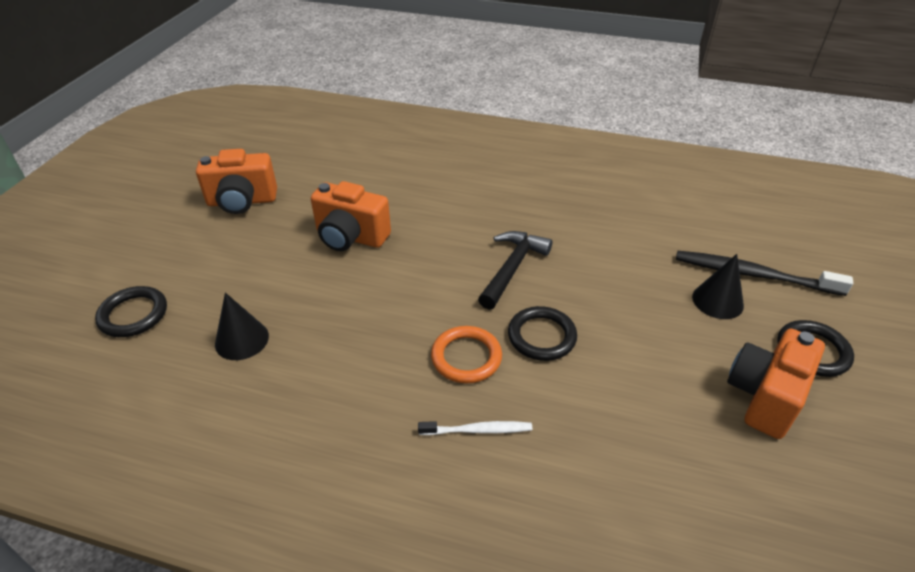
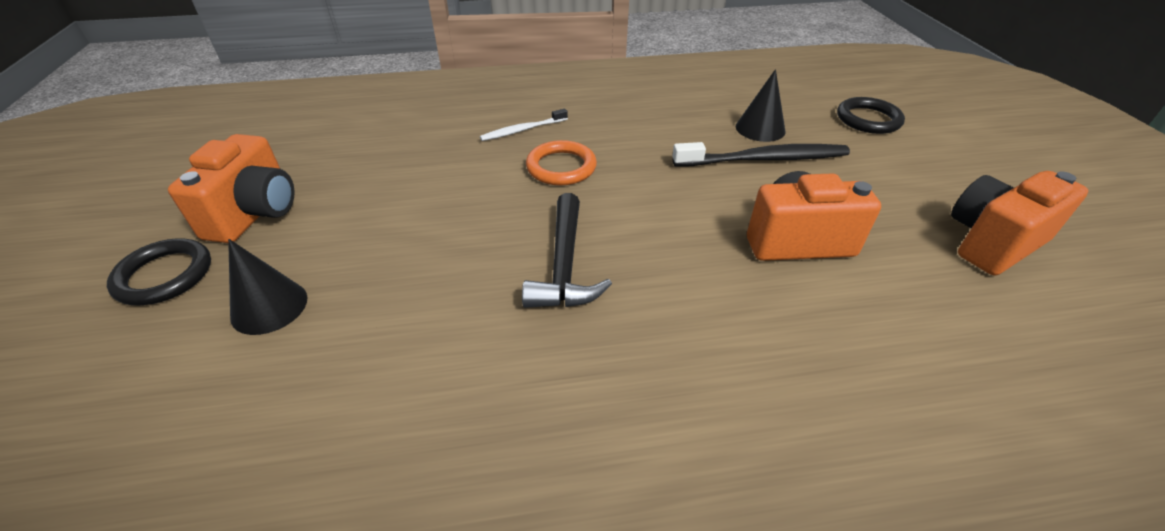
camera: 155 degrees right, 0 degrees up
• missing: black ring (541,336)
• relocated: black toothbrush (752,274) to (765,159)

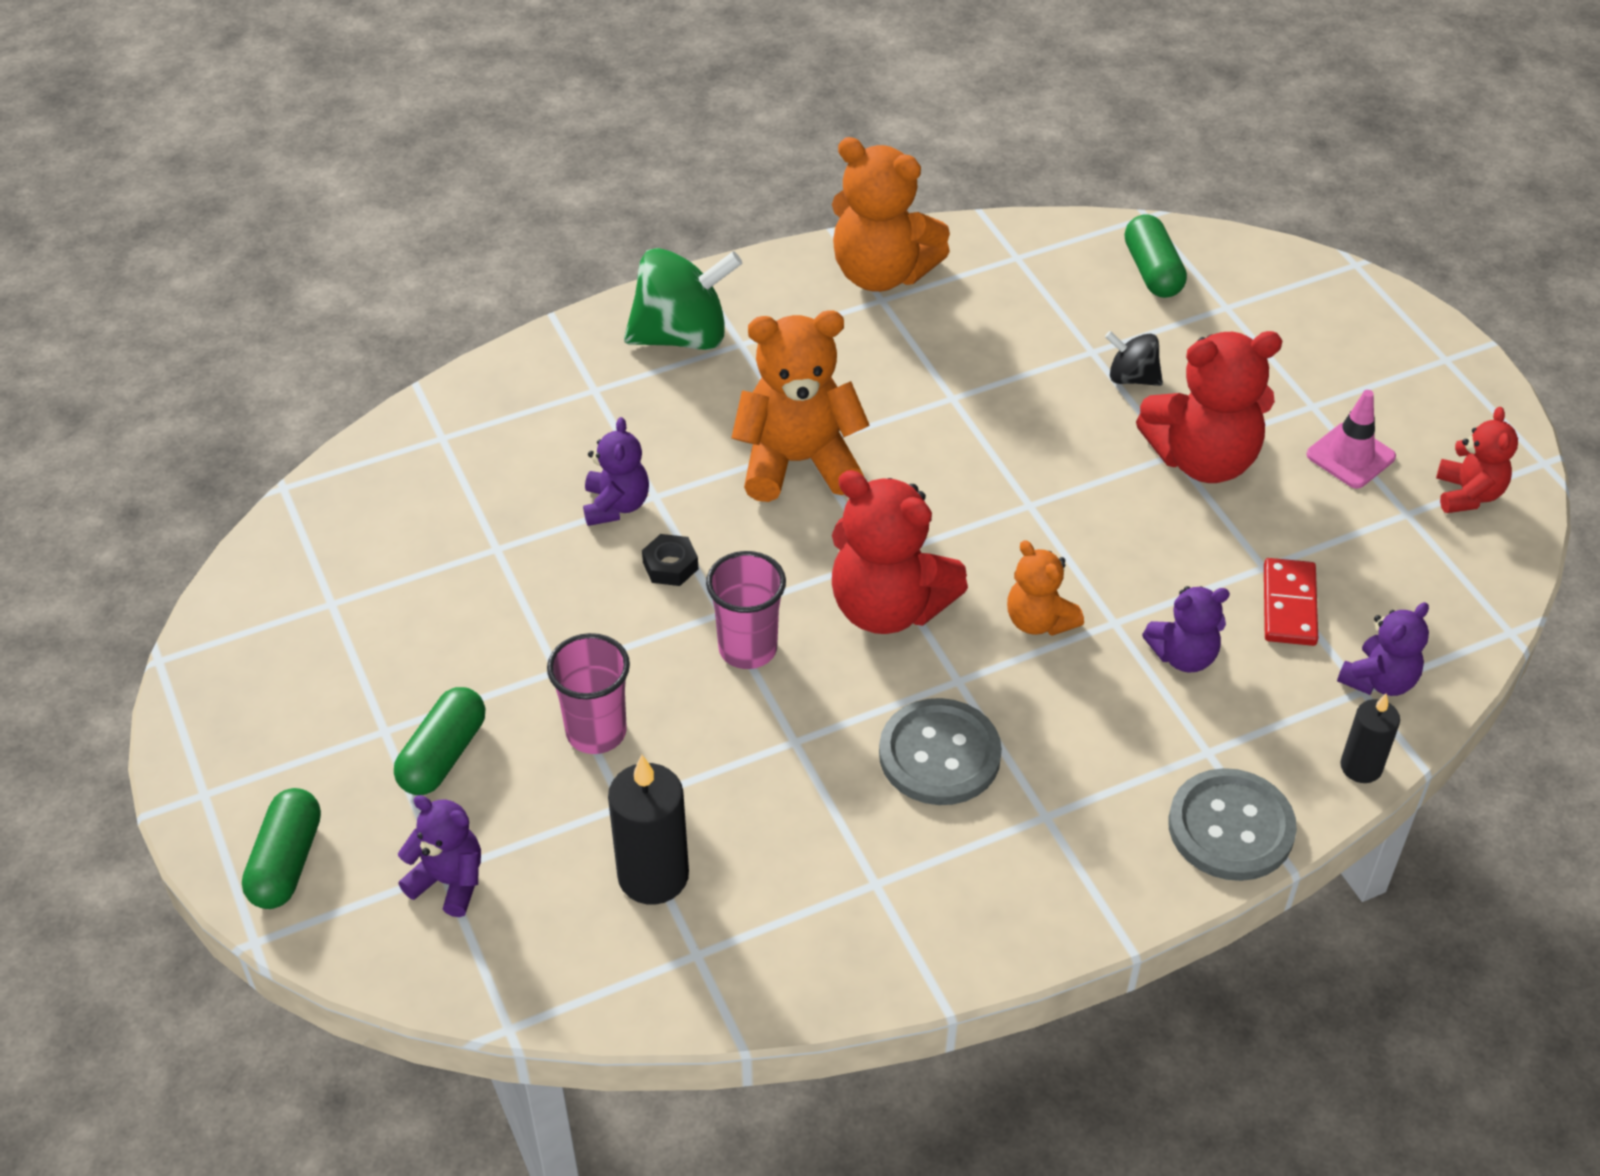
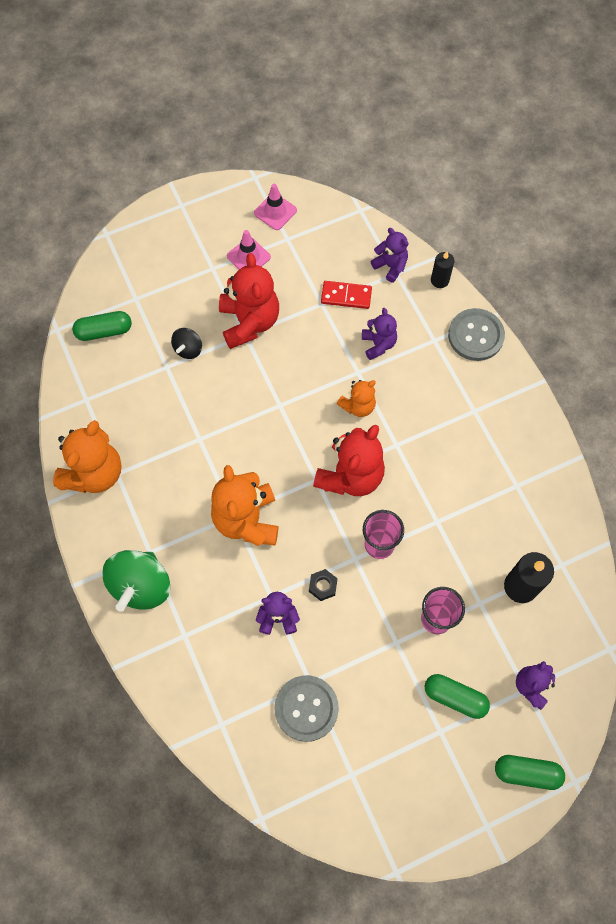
camera: 90 degrees left, 20 degrees up
• relocated: grey button (939,755) to (306,708)
• exchanged: red teddy bear (1468,494) to pink traffic cone (275,212)
• spun: green spinning top (682,336) = (141,586) 150 degrees counterclockwise

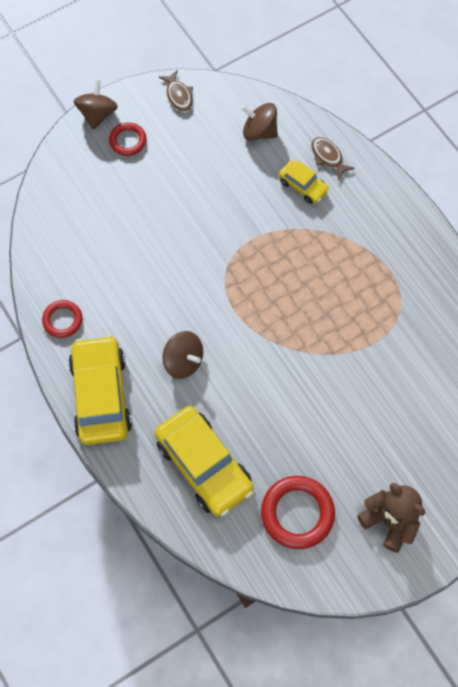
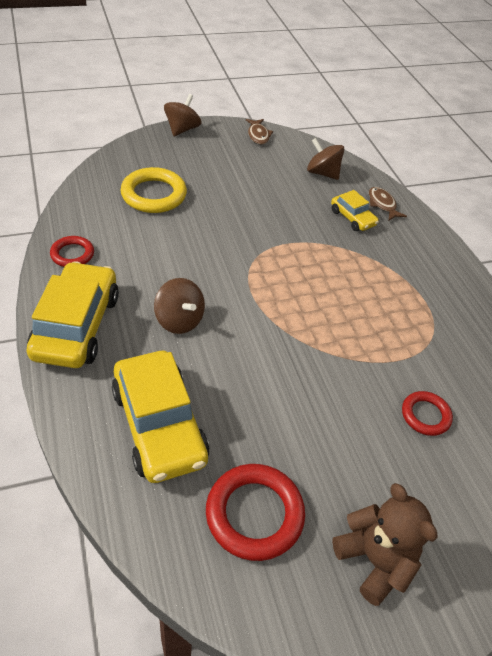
camera: 10 degrees right, 20 degrees down
• appeared: yellow ring (154,195)
• relocated: red ring (128,141) to (425,415)

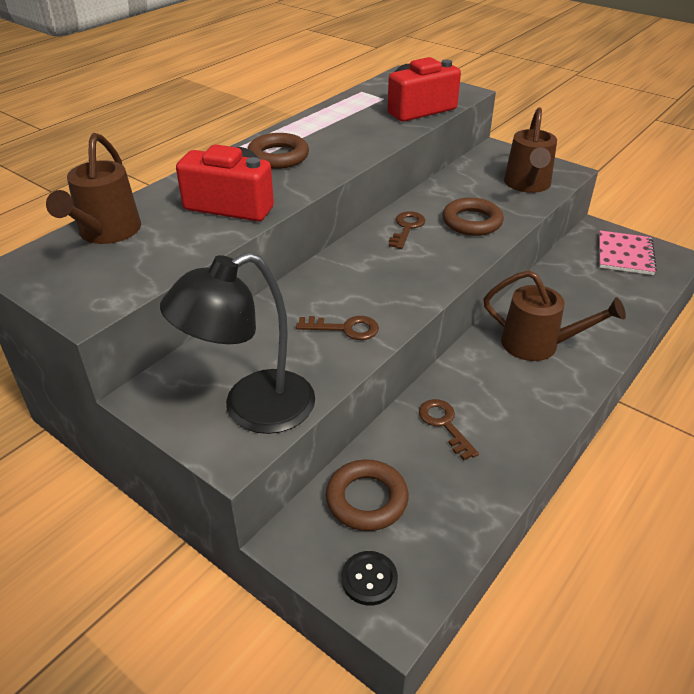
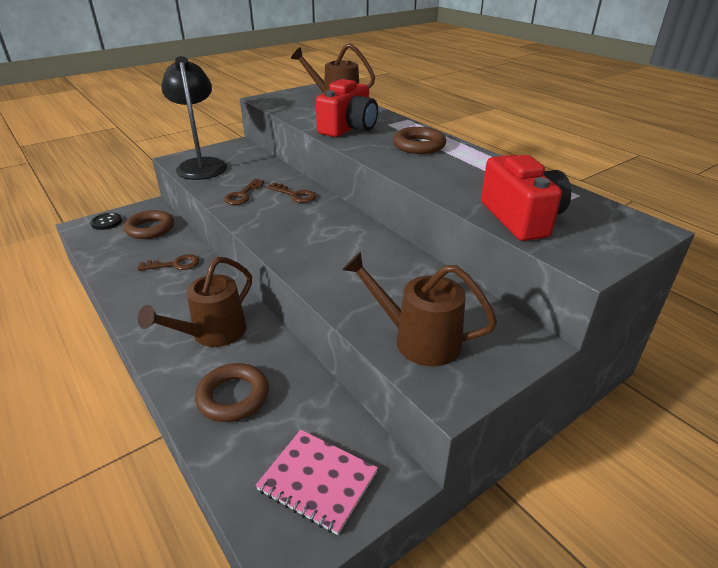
camera: 105 degrees right, 5 degrees down
• relocated: brown key (407,228) to (295,195)
• relocated: brown ring (472,222) to (233,396)

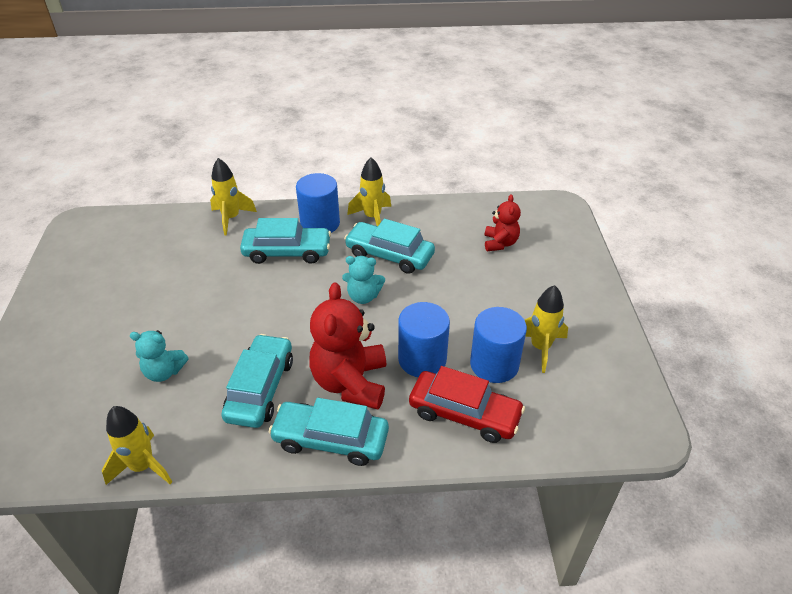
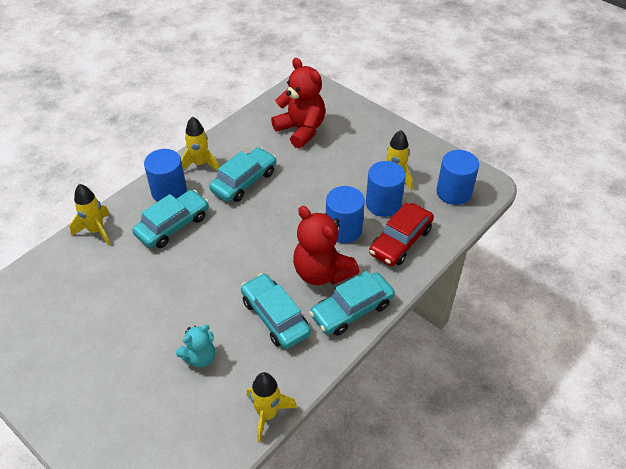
camera: 45 degrees left, 5 degrees up
• missing: turquoise teddy bear (363,296)
• appeared: blue cylinder (453,192)
• spun: turquoise car (389,255) = (244,181) 150 degrees clockwise
• spun: red car (464,414) = (400,241) 150 degrees clockwise
• size: red teddy bear (500,243) = (301,130) x1.78

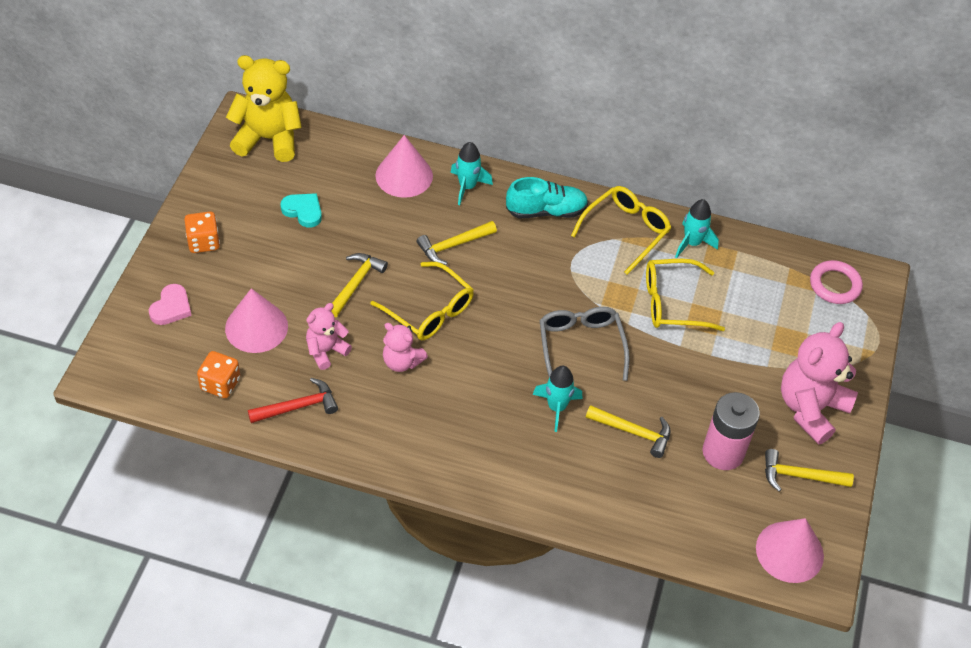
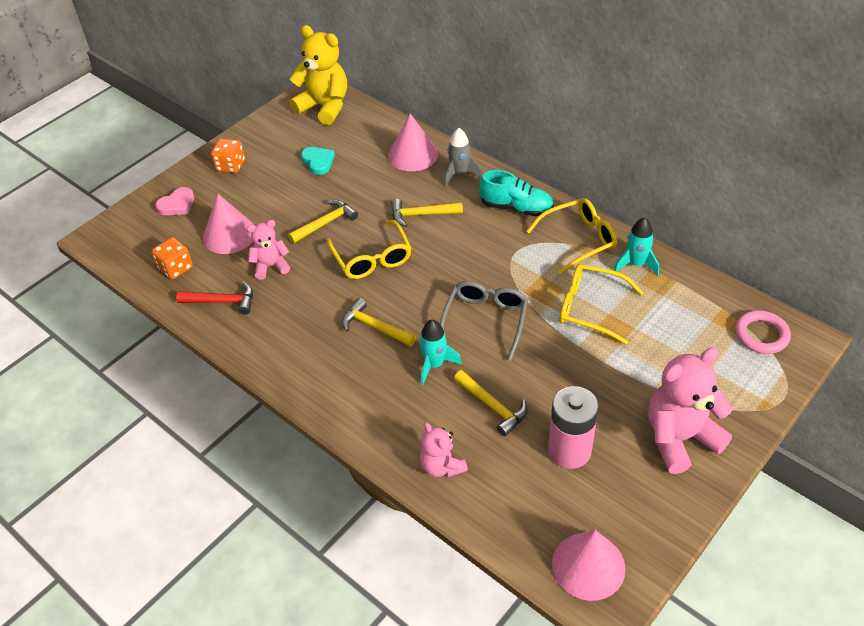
camera: 30 degrees right, 5 degrees down
• relocated: pink teddy bear (402,361) to (441,466)
• relocated: yellow hammer (800,476) to (375,327)
• colour: turquoise rocket (467,187) to grey rocket (459,174)

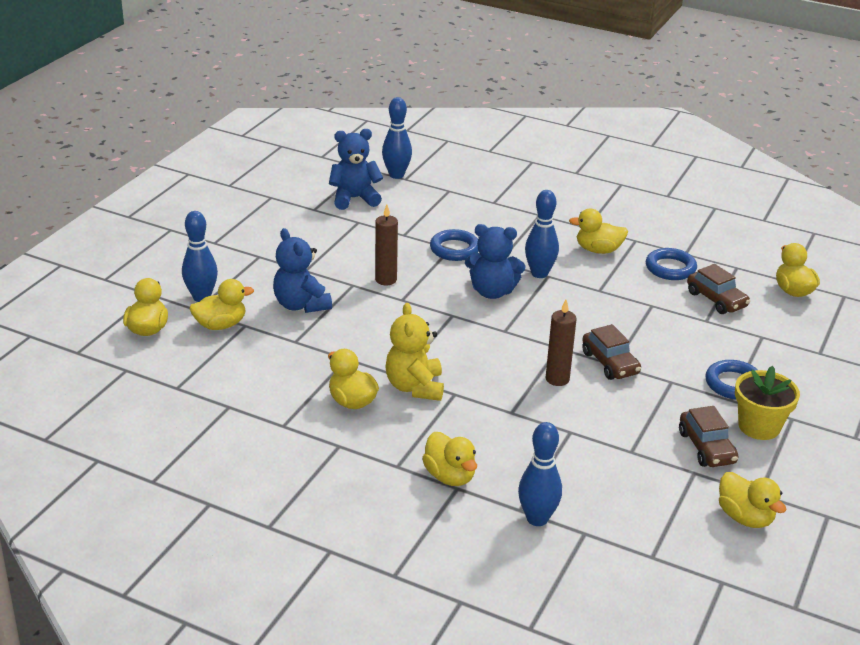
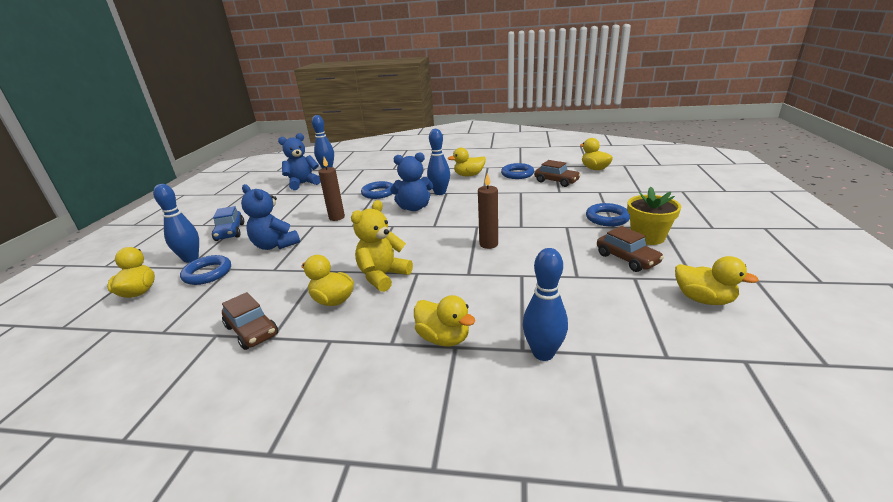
camera: 15 degrees left, 5 degrees down
• appeared: blue car (230,232)
• relocated: brown car (610,363) to (252,331)
• exchanged: yellow duck (221,325) to blue ring (207,273)
• spun: yellow teddy bear (415,387) = (383,276) 60 degrees clockwise

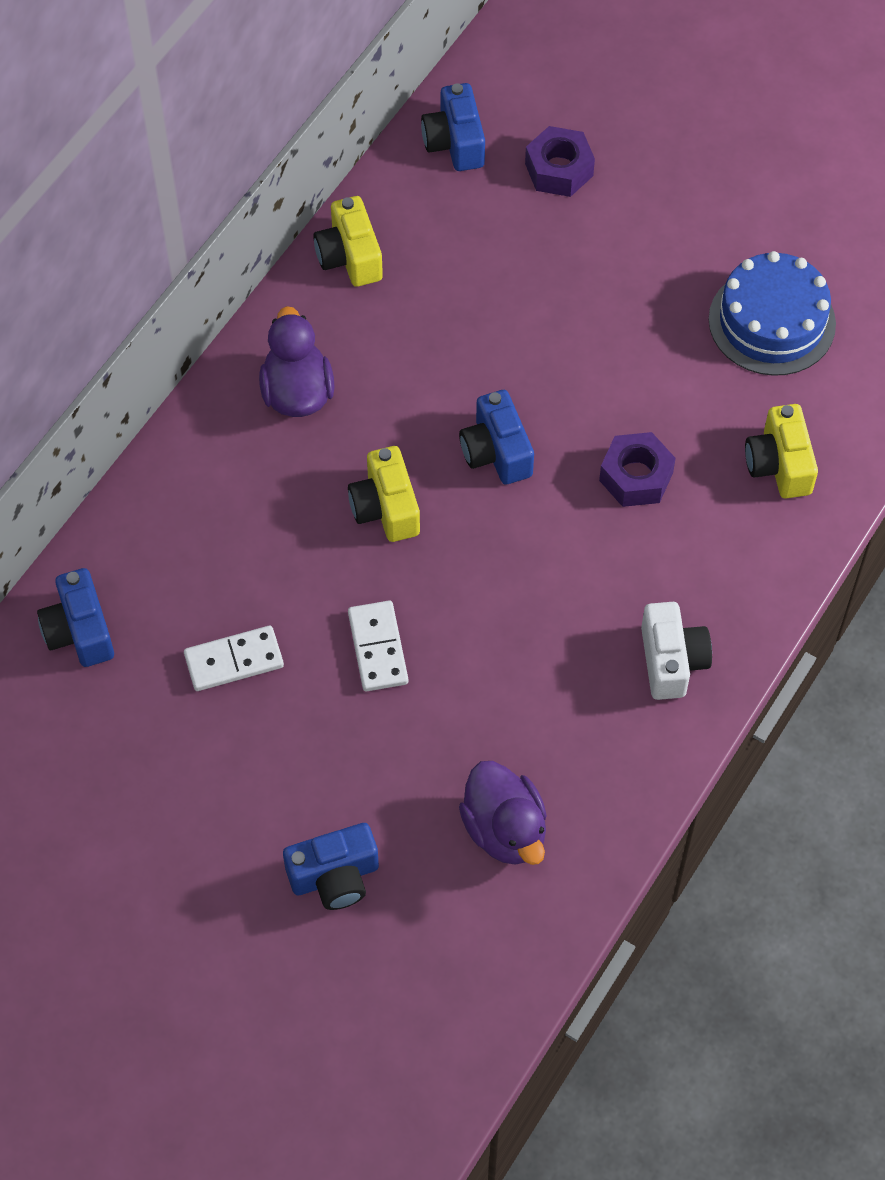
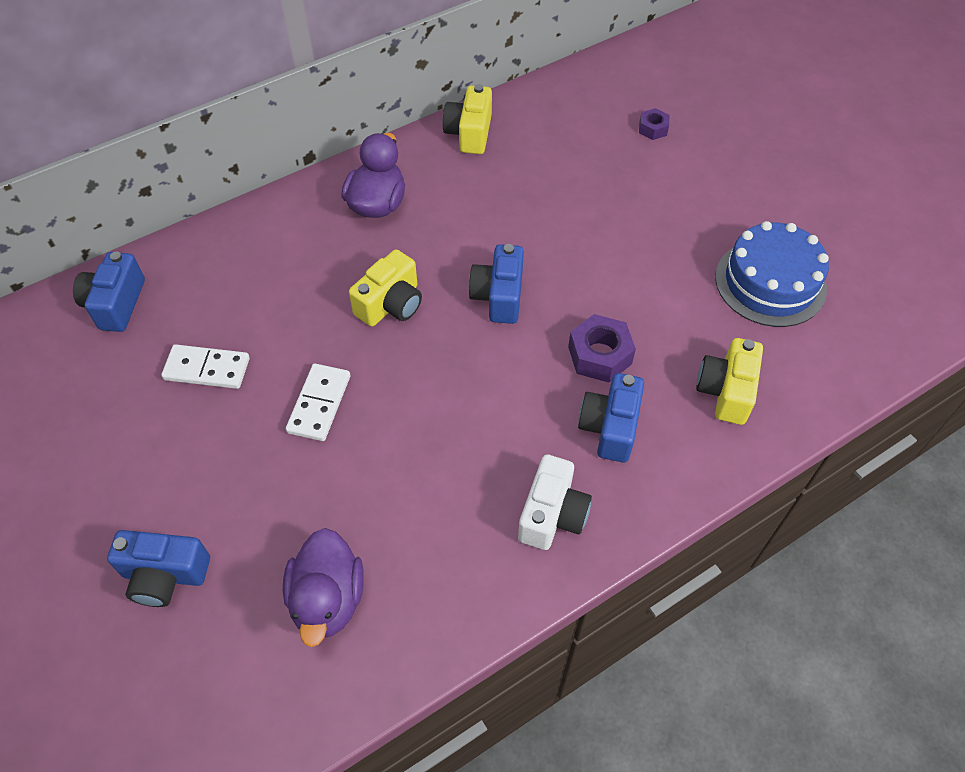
camera: 25 degrees right, 5 degrees down
• relocated: blue camera (455,142) to (610,427)
• spun: yellow camera (385,508) = (391,304) 150 degrees counterclockwise
• size: purple nut (559,170) = (653,129) x0.59

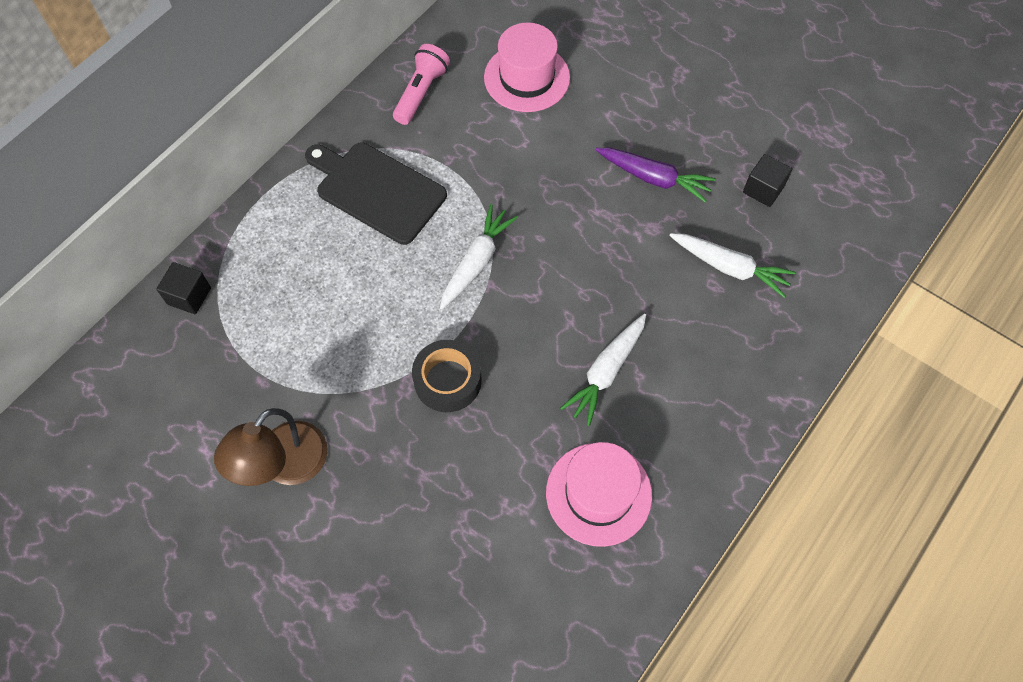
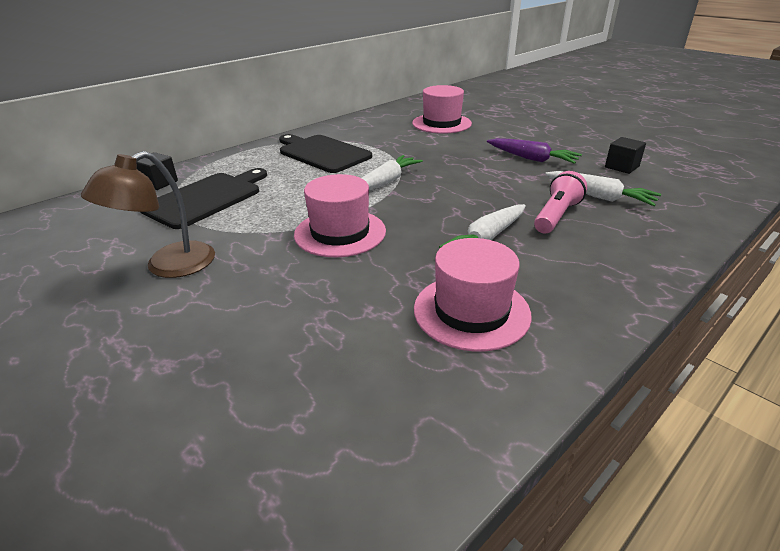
camera: 10 degrees right, 30 degrees down
• appeared: black cutting board (206,198)
• relocated: pink flashlight (421,93) to (556,216)
• exchanged: black tape (447,380) to pink hat (340,233)

